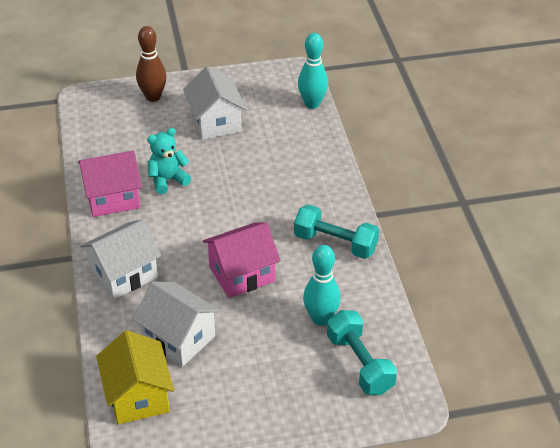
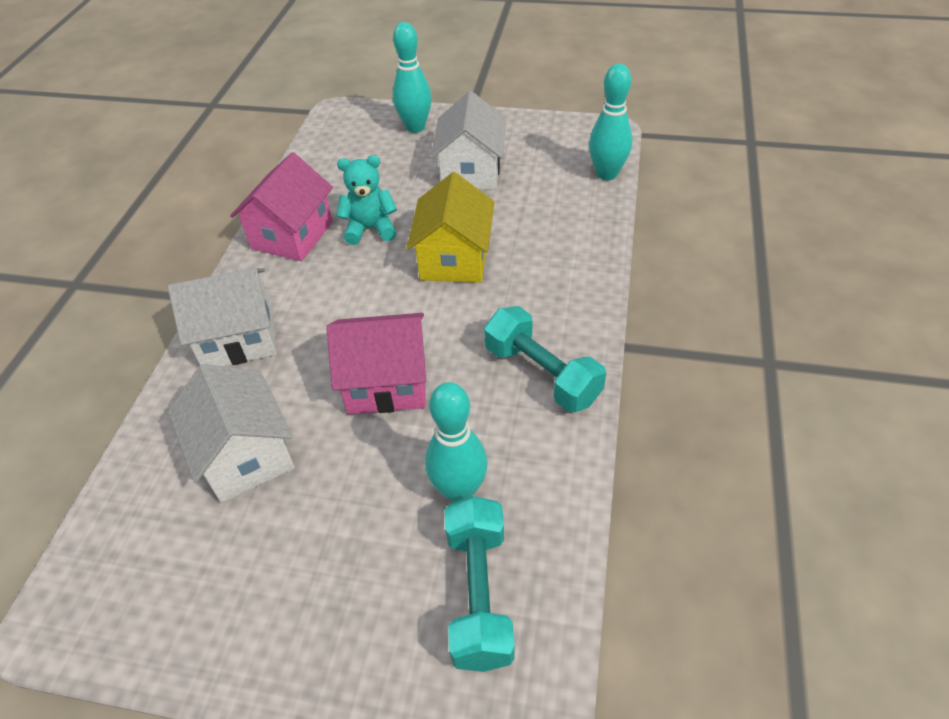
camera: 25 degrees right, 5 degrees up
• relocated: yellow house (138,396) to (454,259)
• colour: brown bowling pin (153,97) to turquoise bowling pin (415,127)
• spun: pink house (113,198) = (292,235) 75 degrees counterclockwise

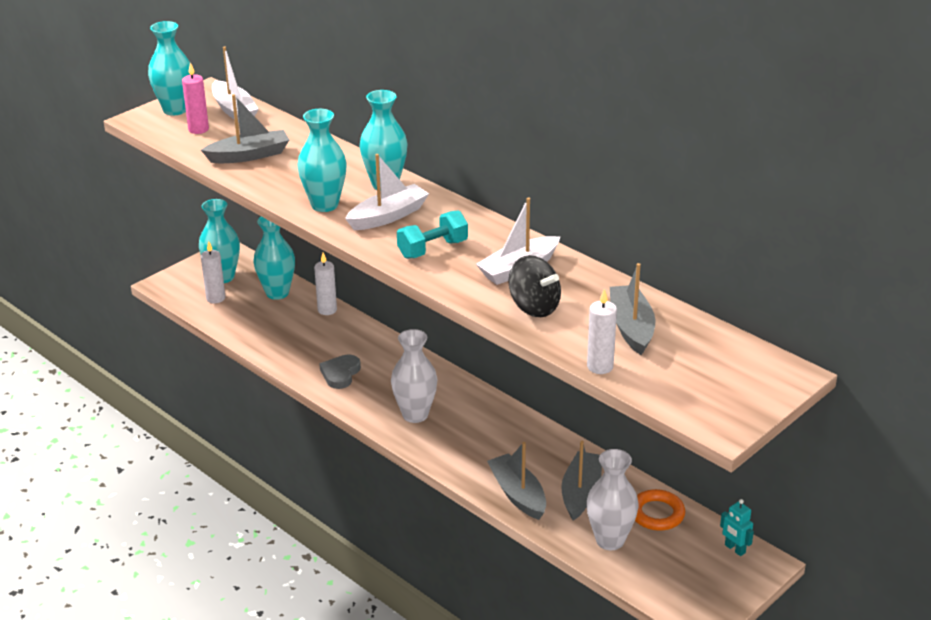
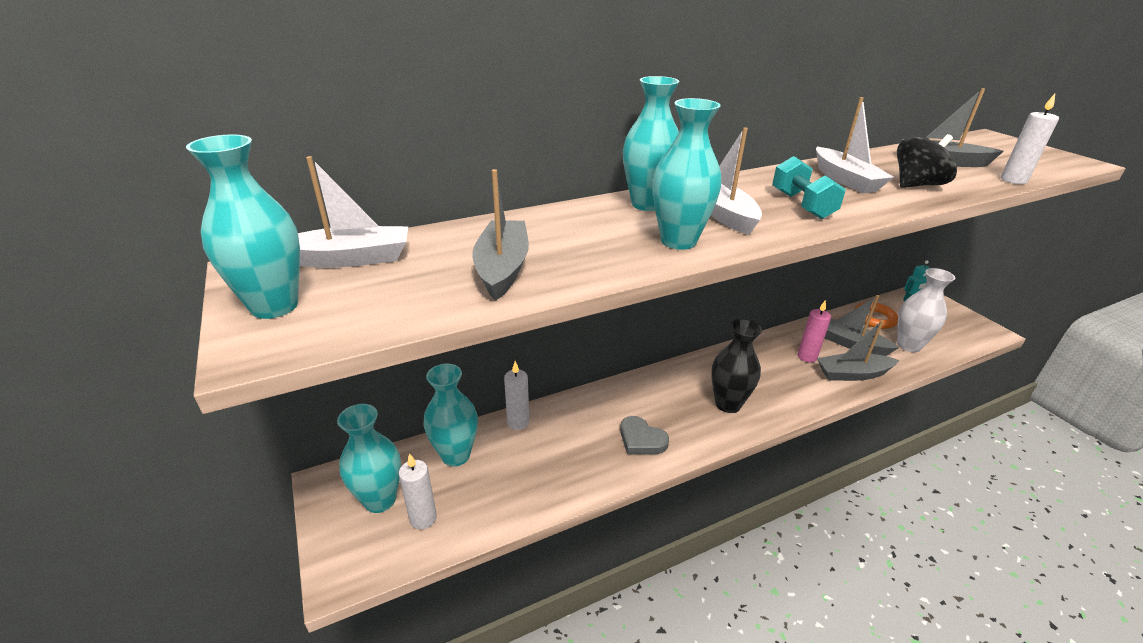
camera: 70 degrees left, 0 degrees up
• relocated: pink candle (198,129) to (807,357)
• colour: white vase (415,415) to black vase (728,404)

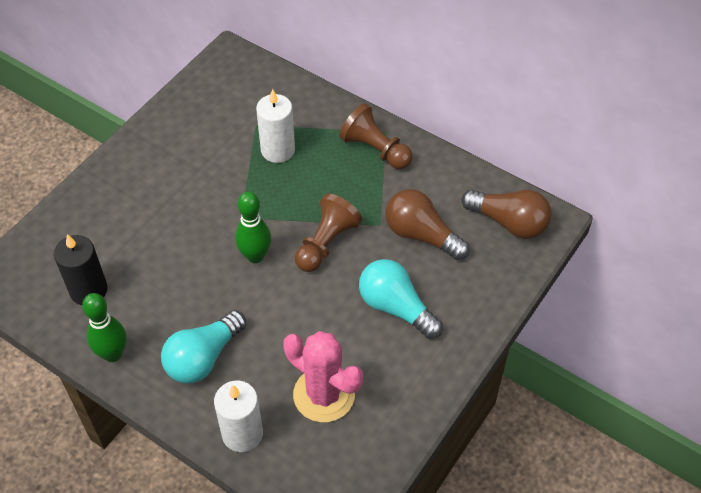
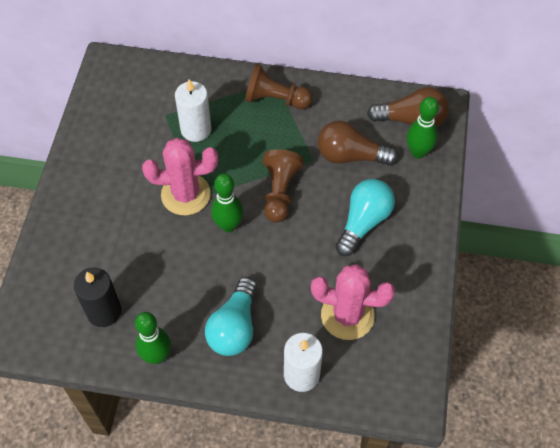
camera: 25 degrees left, 5 degrees up
• appeared: pink cactus (185,194)
• appeared: green bowling pin (418,152)
• spun: turquoise light bulb (396,307) = (363,222) 105 degrees clockwise

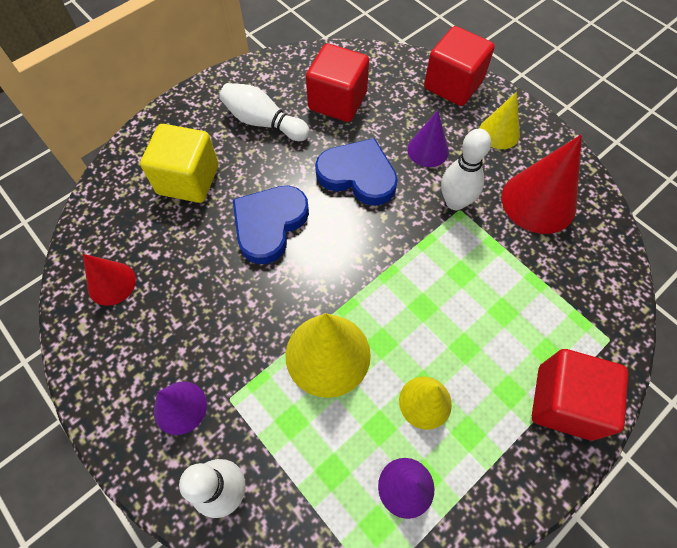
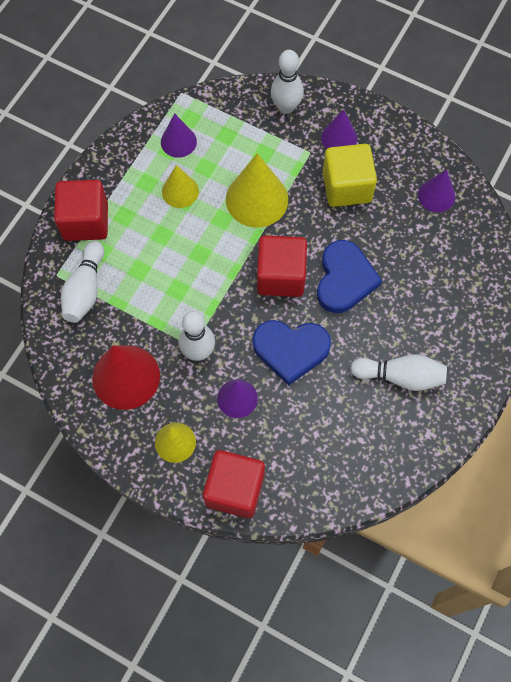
camera: 160 degrees right, 5 degrees up
• appeared: white bowling pin (85,289)
• relocated: yellow cube (188,180) to (346,187)
• relocated: red cube (337,101) to (281,276)
• colour: red cone (111,283) to purple cone (436,195)

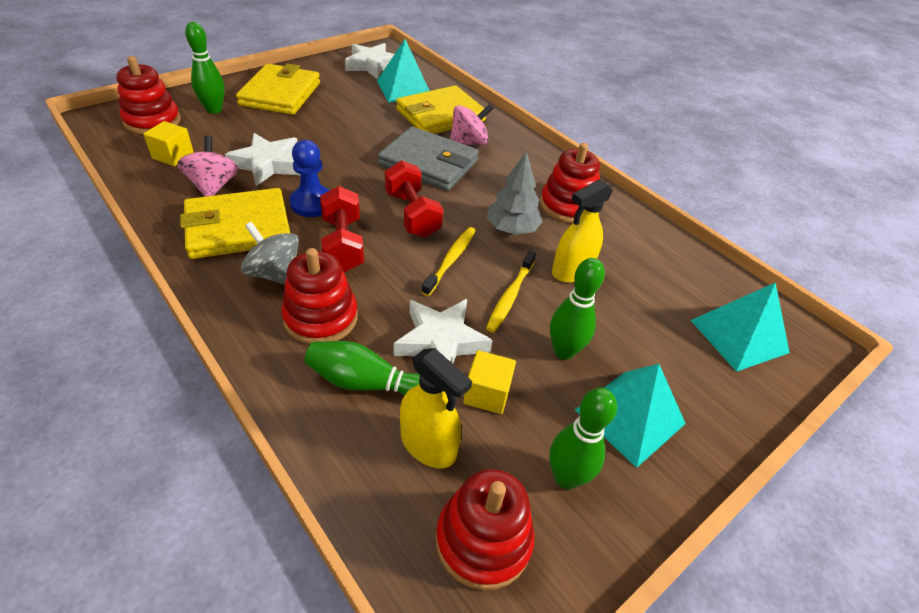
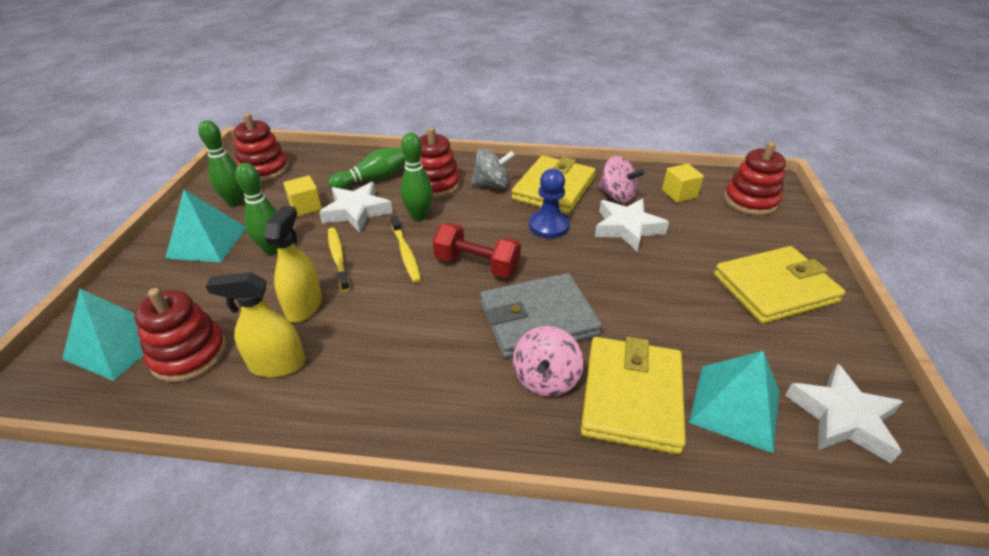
camera: 140 degrees right, 5 degrees down
• missing: red dumbbell (343,244)
• missing: grey tree (511,229)
• relocated: green bowling pin (214,110) to (419,216)
• relocated: yellow spray bottle (428,445) to (277,364)
• relocated: red stacking toy (567,206) to (189,354)
• spun: yellow wallet (280,94) = (774,288) 75 degrees counterclockwise

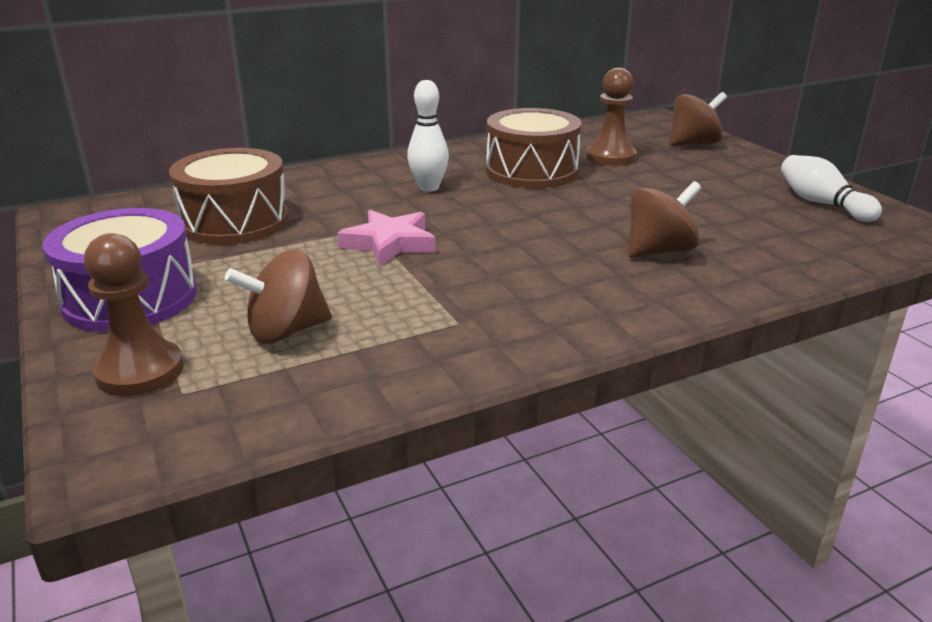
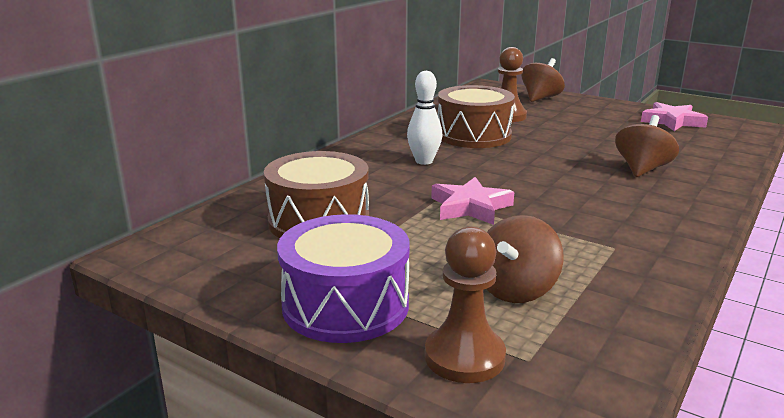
camera: 30 degrees left, 5 degrees down
• exchanged: white bowling pin (822,203) to pink star (672,121)

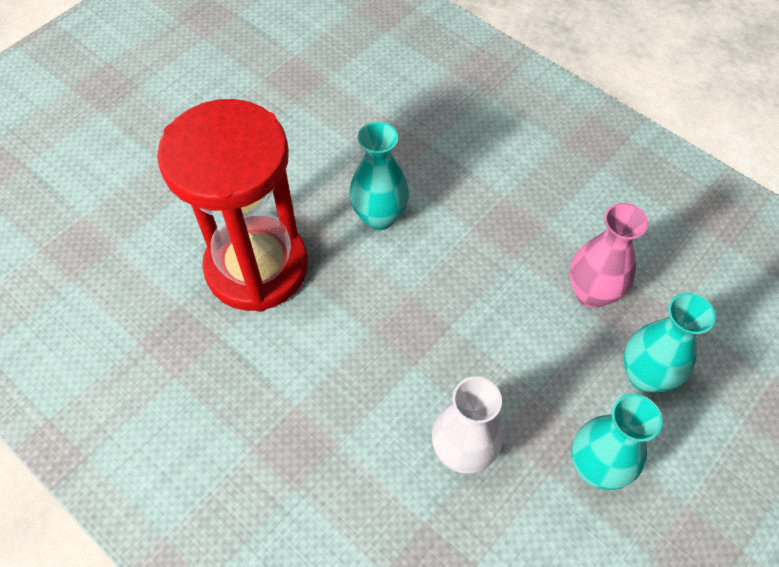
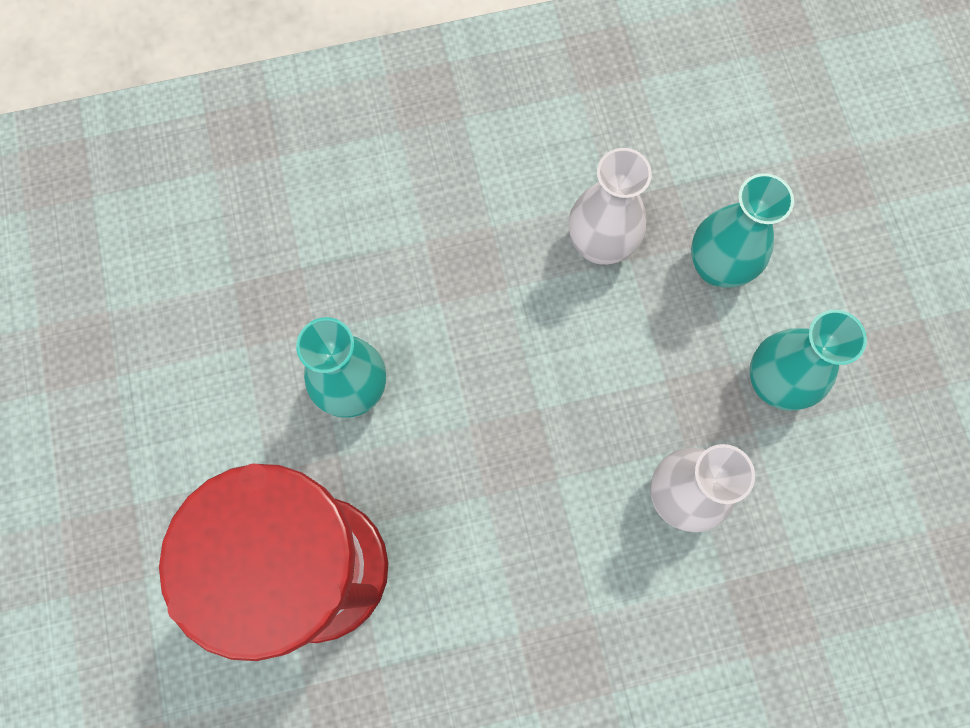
camera: 55 degrees left, 15 degrees up
• colour: pink vase (592,293) to white vase (600,245)

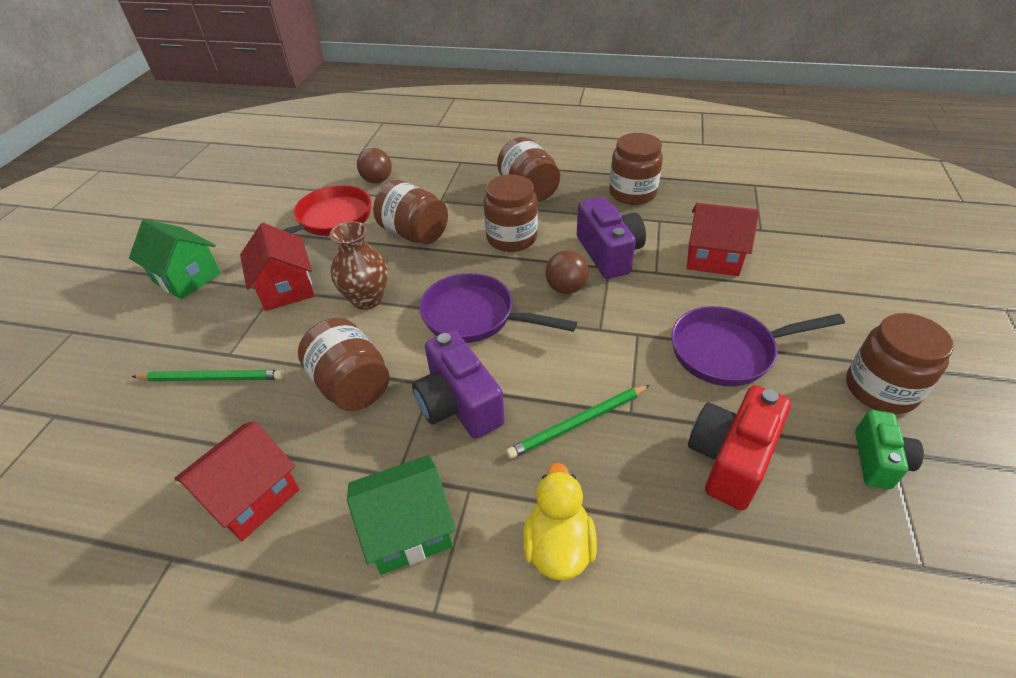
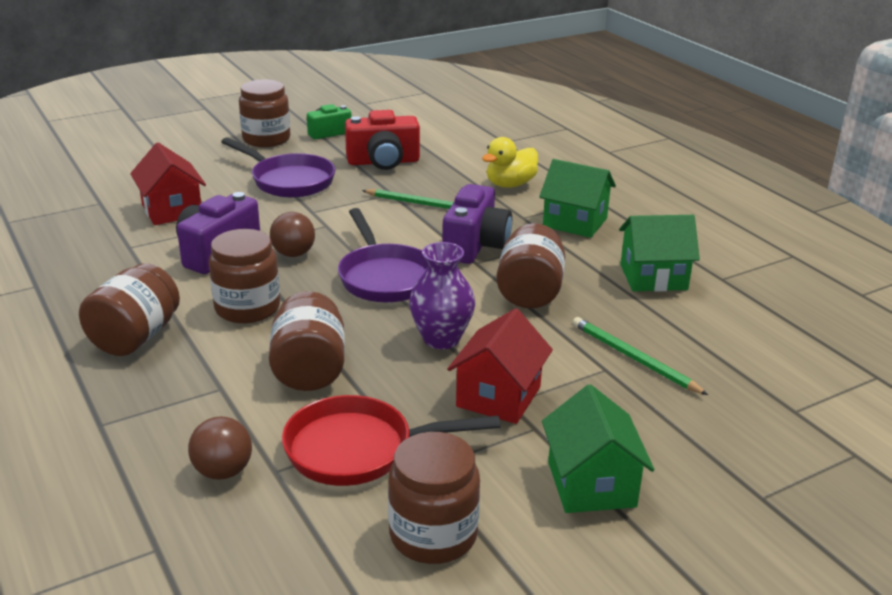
camera: 135 degrees left, 15 degrees down
• relocated: brown jar (632,193) to (433,535)
• colour: red house (252,496) to green house (653,277)
• colour: brown vase (367,299) to purple vase (441,339)

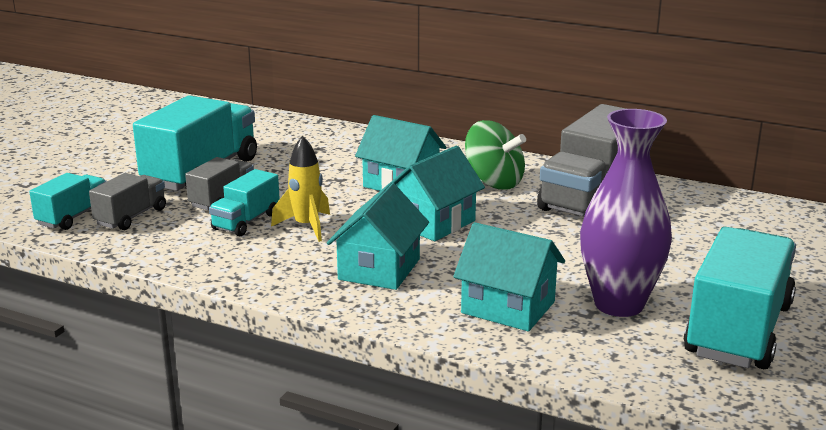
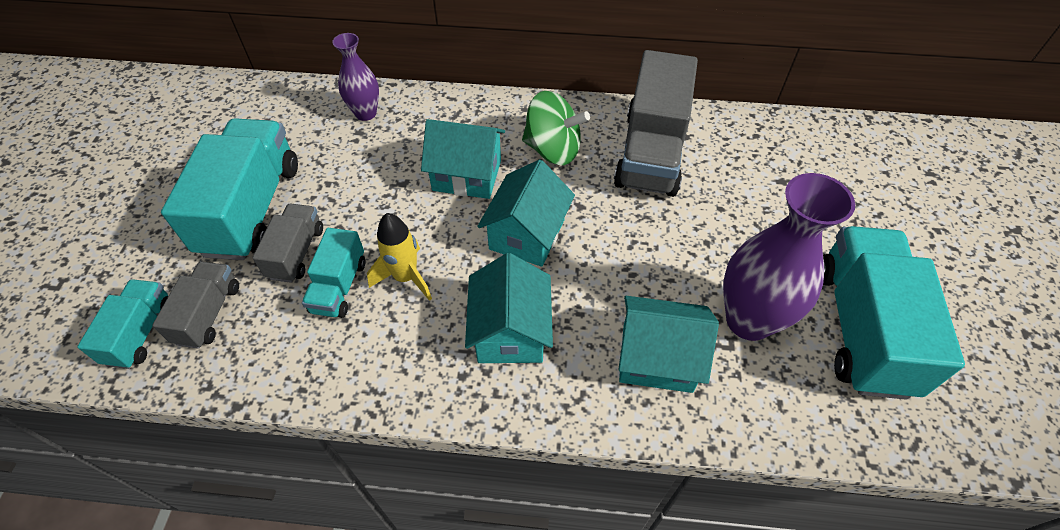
camera: 20 degrees left, 30 degrees up
• appeared: purple vase (366,113)

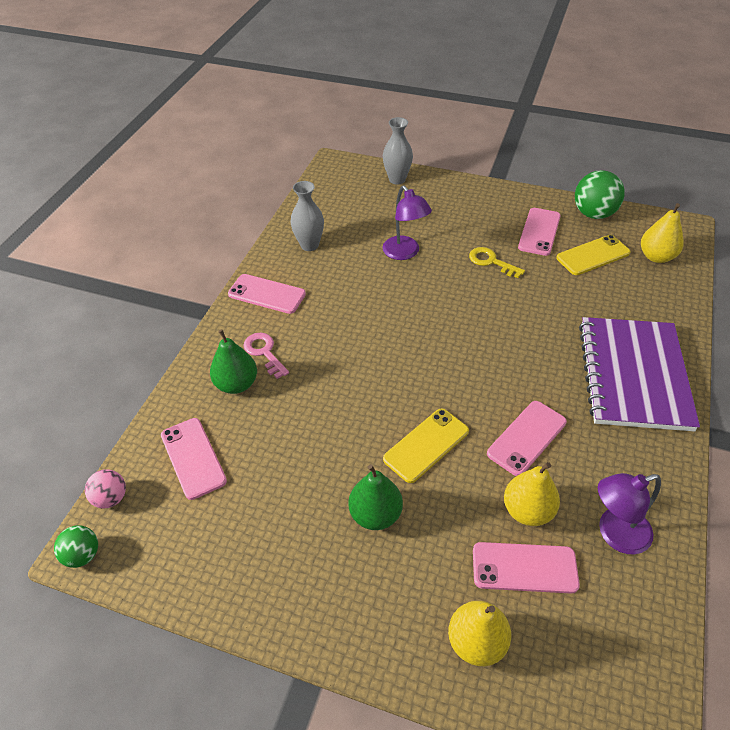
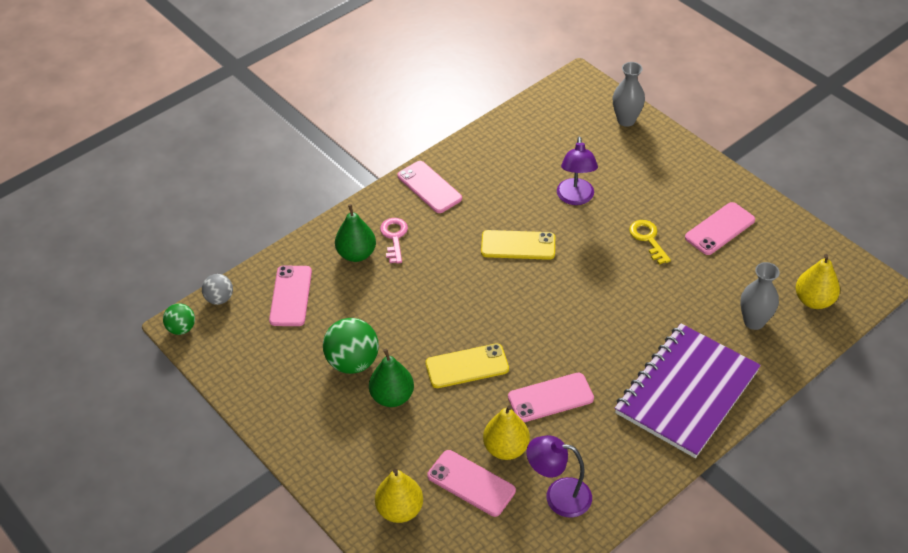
camera: 30 degrees right, 0 degrees up
• relocated: grey vase (309,245) to (754,321)
• relocated: yellow phone (593,255) to (518,245)
• relocated: green ball (593,214) to (353,362)
• colour: pink ball (111,498) to grey ball (219,299)

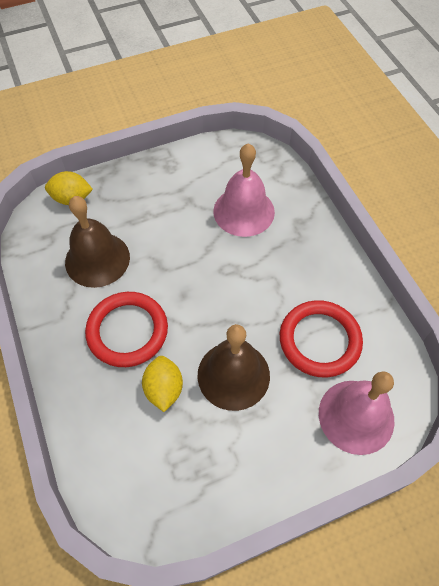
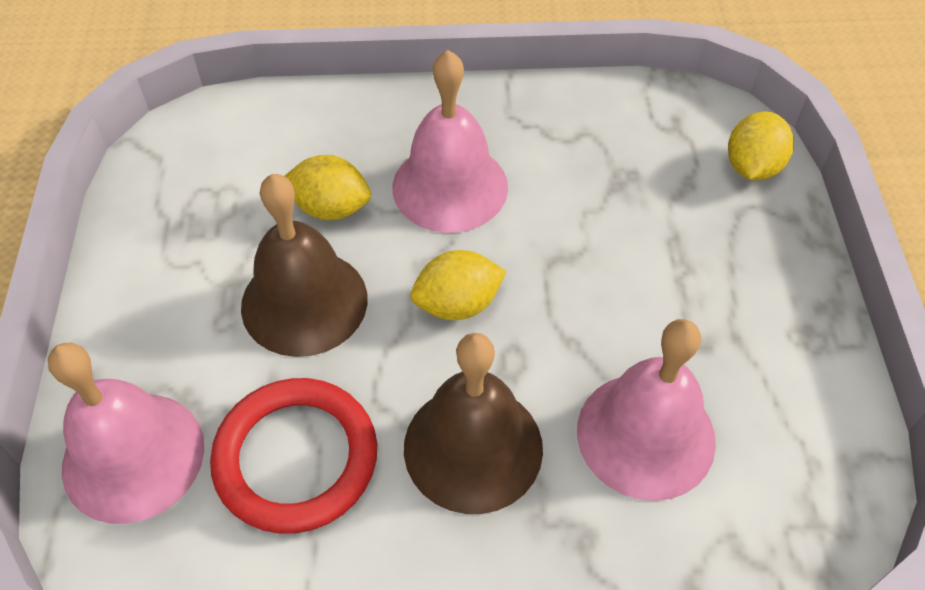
camera: 110 degrees right, 5 degrees down
• appeared: yellow lemon (457,304)
• relocated: brown bell (97,259) to (473,447)
• exchanged: red ring (127,331) to pink bell (450,187)

